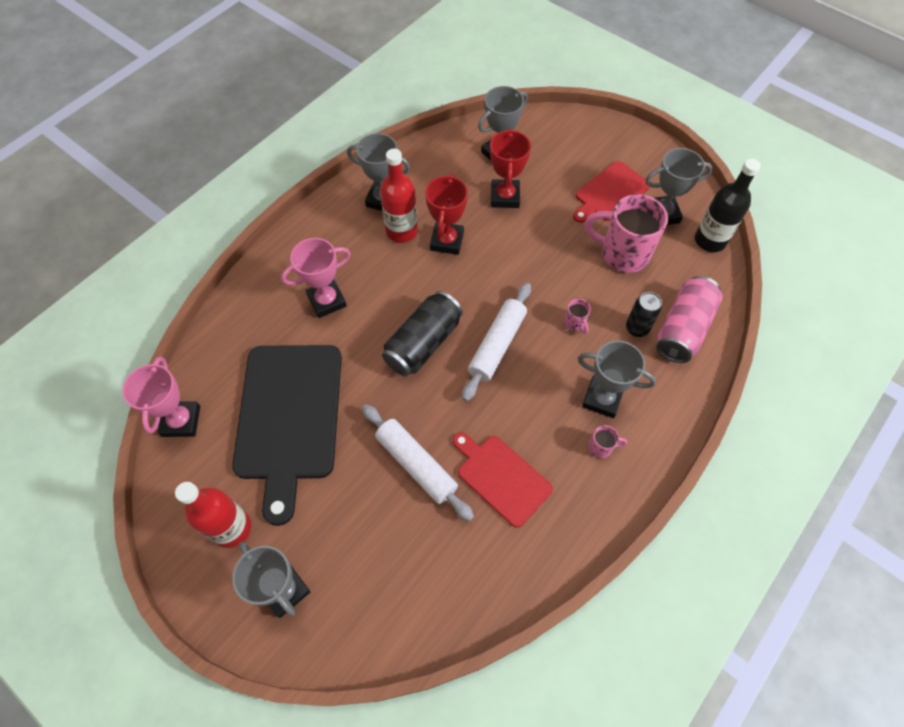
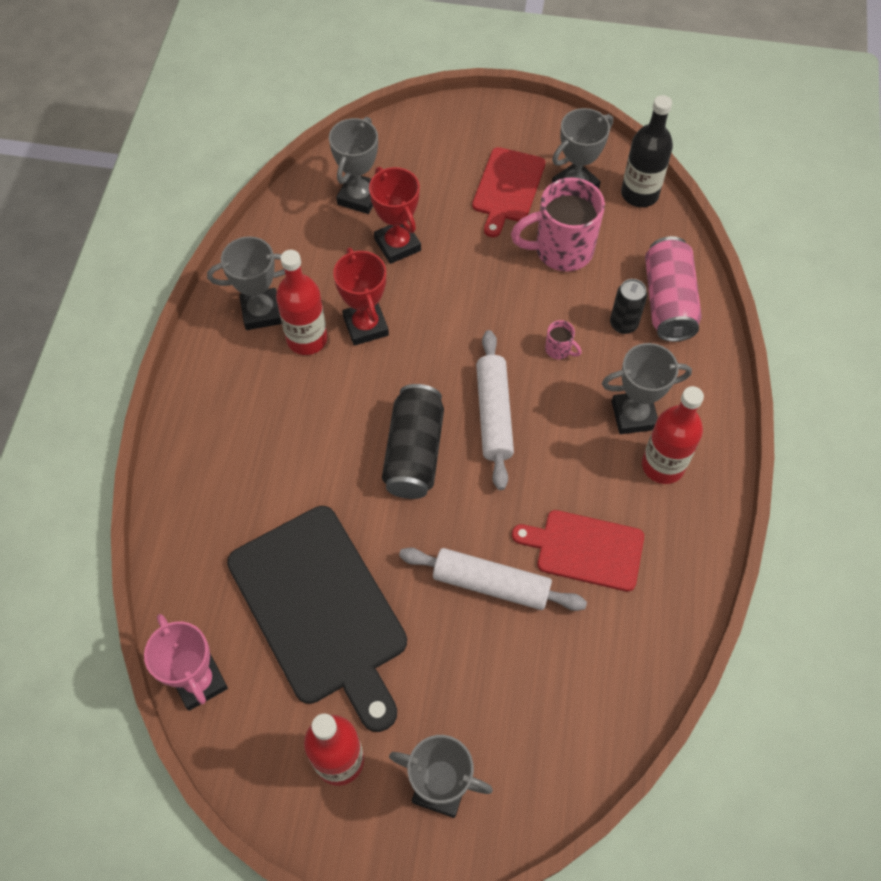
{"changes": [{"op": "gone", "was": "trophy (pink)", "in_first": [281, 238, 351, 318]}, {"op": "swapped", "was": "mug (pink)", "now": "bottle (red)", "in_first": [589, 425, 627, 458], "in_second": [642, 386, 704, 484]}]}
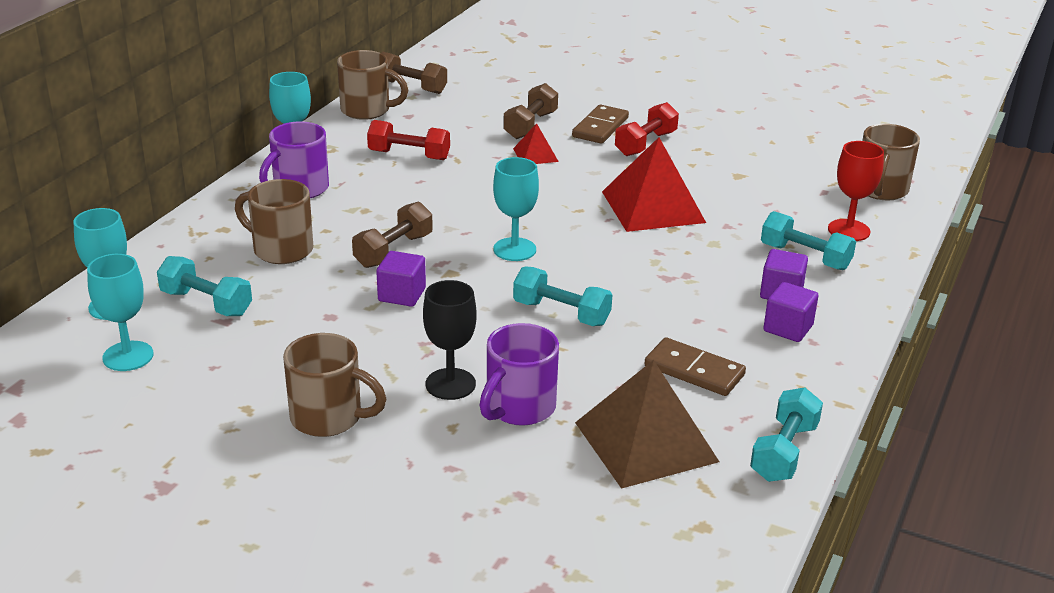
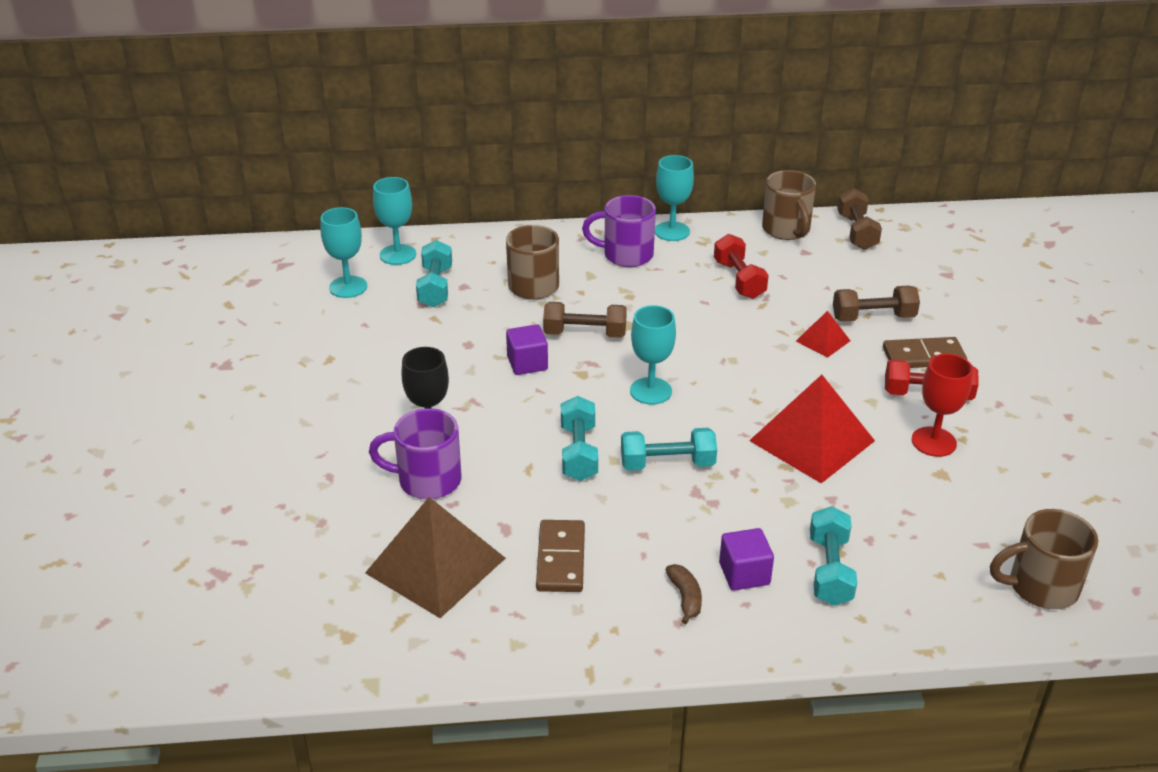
{"changes": [{"op": "gone", "was": "mug (brown)", "in_first": [283, 333, 386, 437]}, {"op": "shifted", "was": "dumbbell (turquoise)", "in_first": [750, 387, 823, 482], "in_second": [621, 428, 717, 471]}, {"op": "shifted", "was": "goblet (red)", "in_first": [828, 141, 884, 241], "in_second": [912, 354, 973, 457]}, {"op": "swapped", "was": "cube (purple)", "now": "banana (brown)", "in_first": [763, 282, 819, 342], "in_second": [665, 564, 702, 624]}]}
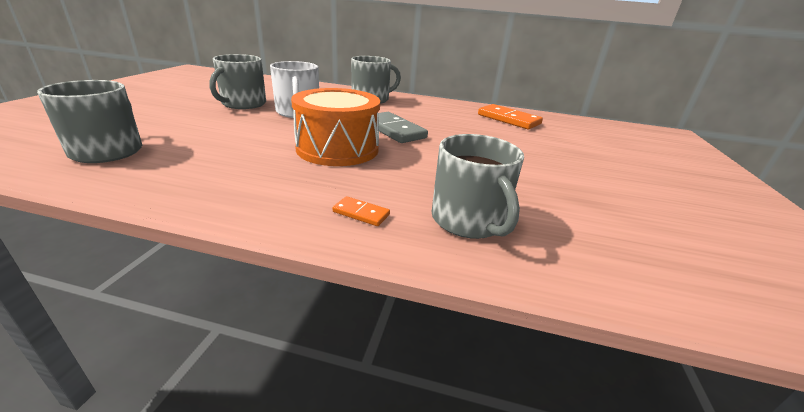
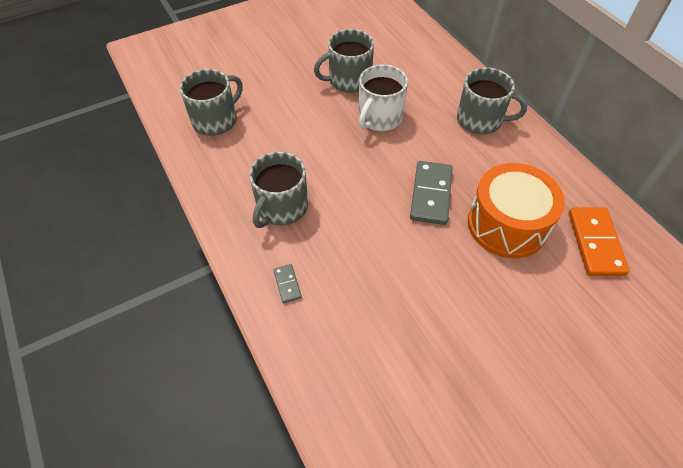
{"changes": [{"op": "shifted", "was": "drum (orange)", "in_first": [291, 88, 380, 166], "in_second": [468, 163, 565, 258]}, {"op": "shifted", "was": "mug (grey)", "in_first": [432, 134, 524, 239], "in_second": [249, 152, 308, 228]}, {"op": "repainted", "was": "domino (orange)", "now": "domino (grey)", "in_first": [332, 196, 390, 226], "in_second": [273, 264, 302, 303]}]}
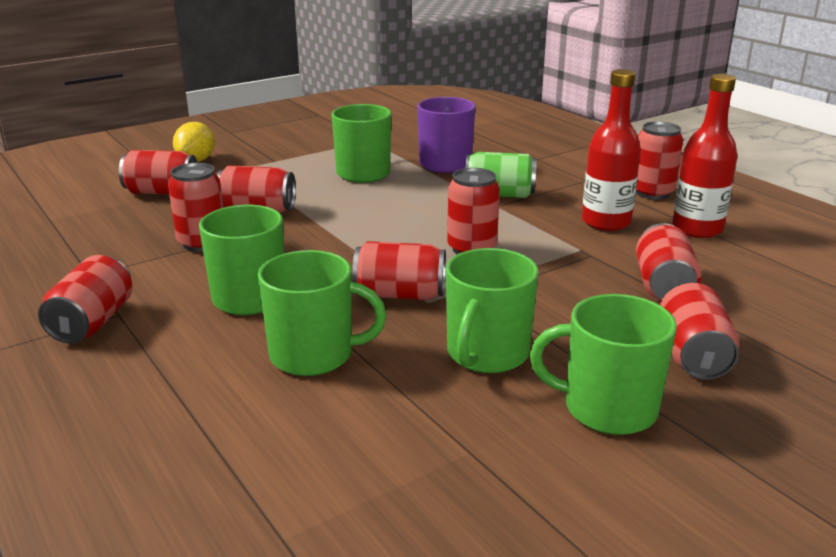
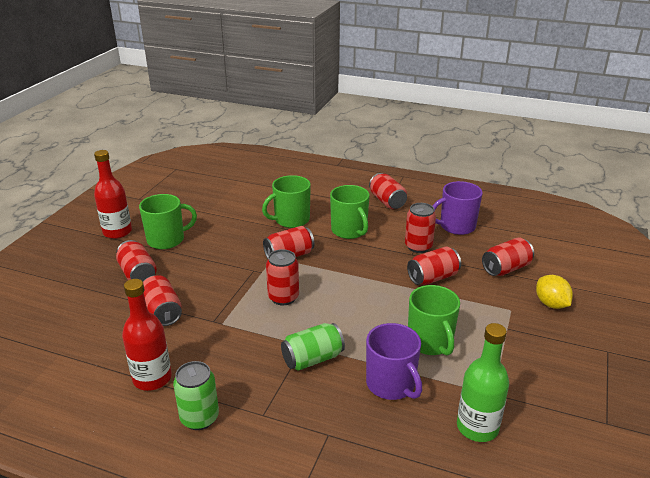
{"changes": [{"op": "gone", "was": "mug (green)", "in_first": [446, 248, 539, 373]}, {"op": "new", "now": "mug (purple)", "in_second": [433, 181, 483, 235]}, {"op": "new", "now": "bottle (green)", "in_second": [457, 323, 509, 442]}, {"op": "shifted", "was": "bottle (red)", "in_first": [582, 69, 641, 231], "in_second": [94, 150, 132, 239]}, {"op": "repainted", "was": "can (red)", "now": "can (green)", "in_first": [636, 121, 683, 200], "in_second": [173, 361, 219, 430]}]}
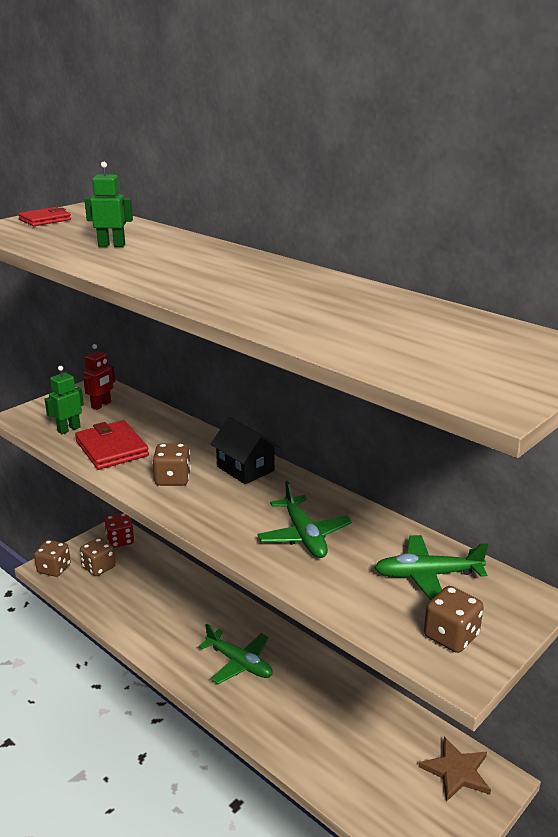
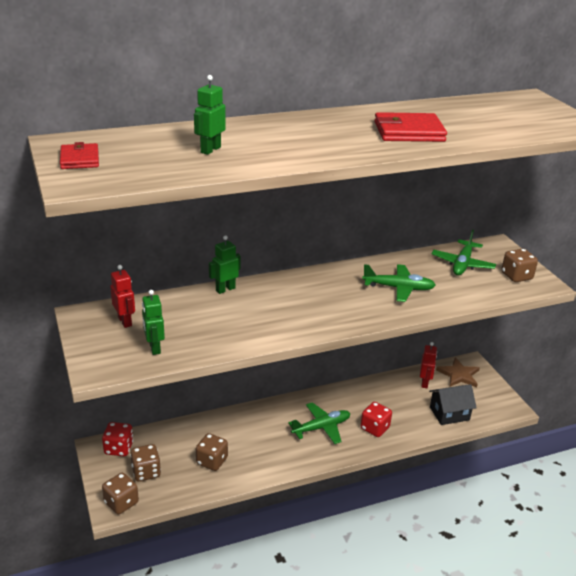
{"changes": [{"op": "new", "now": "robot (green)", "in_second": [209, 235, 240, 294]}, {"op": "new", "now": "dice (red)", "in_second": [360, 402, 392, 437]}, {"op": "new", "now": "robot (red)", "in_second": [420, 342, 437, 388]}, {"op": "shifted", "was": "wallet (red)", "in_first": [75, 420, 149, 470], "in_second": [374, 112, 447, 142]}, {"op": "shifted", "was": "dice (brown)", "in_first": [152, 443, 191, 486], "in_second": [196, 433, 228, 471]}, {"op": "shifted", "was": "house (black)", "in_first": [211, 417, 280, 484], "in_second": [429, 384, 477, 425]}]}
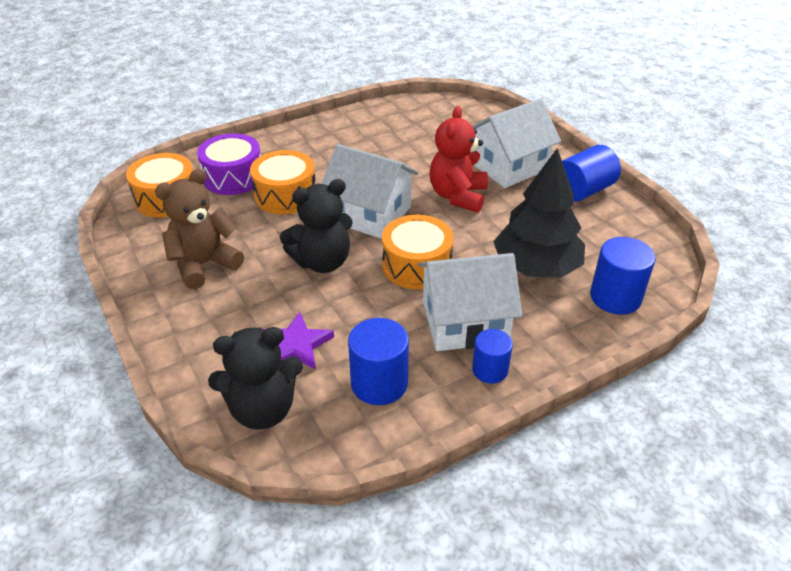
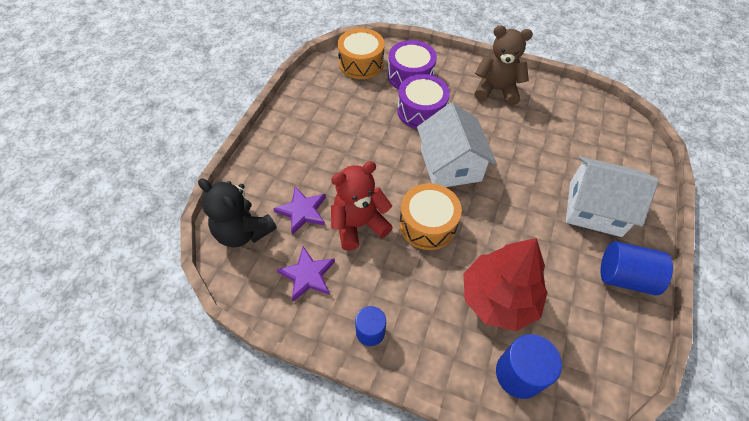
{"changes": [{"op": "gone", "was": "teddy bear (black)", "in_first": [280, 179, 353, 273]}, {"op": "gone", "was": "house (white)", "in_first": [418, 253, 522, 351]}, {"op": "shifted", "was": "teddy bear (brown)", "in_first": [155, 169, 244, 289], "in_second": [474, 25, 533, 106]}, {"op": "shifted", "was": "teddy bear (red)", "in_first": [429, 106, 488, 213], "in_second": [331, 161, 393, 251]}, {"op": "swapped", "was": "cylinder (blue)", "now": "star (purple)", "in_first": [348, 318, 409, 405], "in_second": [277, 246, 335, 302]}, {"op": "repainted", "was": "drum (orange)", "now": "drum (purple)", "in_first": [250, 150, 315, 214], "in_second": [397, 74, 450, 129]}, {"op": "repainted", "was": "tree (black)", "now": "tree (red)", "in_first": [493, 148, 585, 278], "in_second": [464, 238, 548, 331]}]}
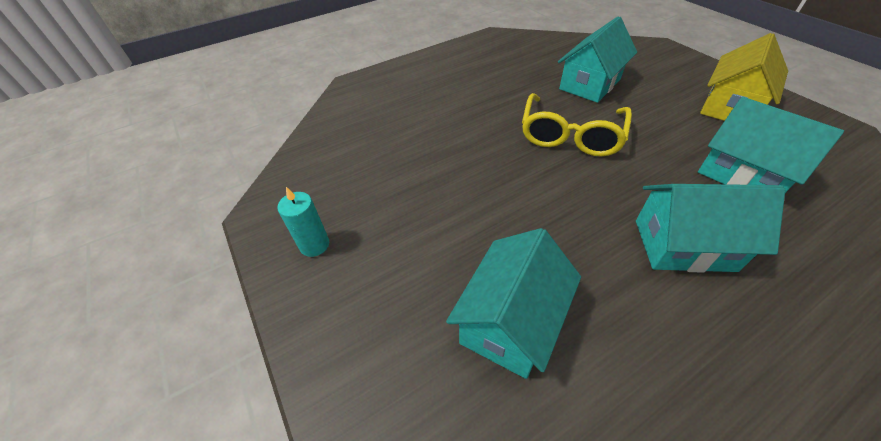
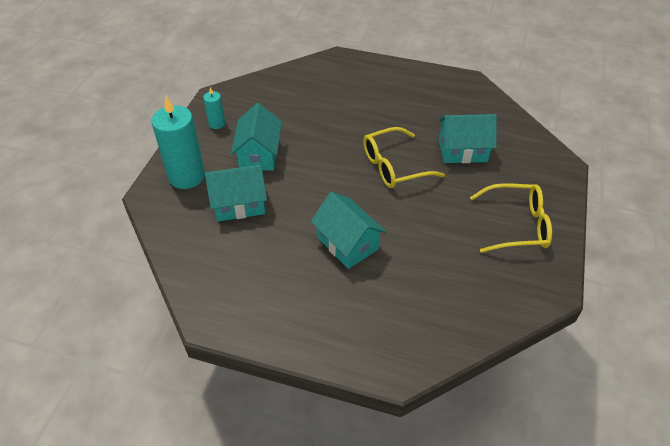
{"changes": [{"op": "new", "now": "candle (turquoise)", "in_second": [151, 96, 205, 189]}, {"op": "shifted", "was": "house (turquoise)", "in_first": [698, 97, 844, 193], "in_second": [231, 103, 282, 171]}, {"op": "swapped", "was": "house (yellow)", "now": "glasses (yellow)", "in_first": [700, 33, 788, 121], "in_second": [470, 183, 552, 253]}]}
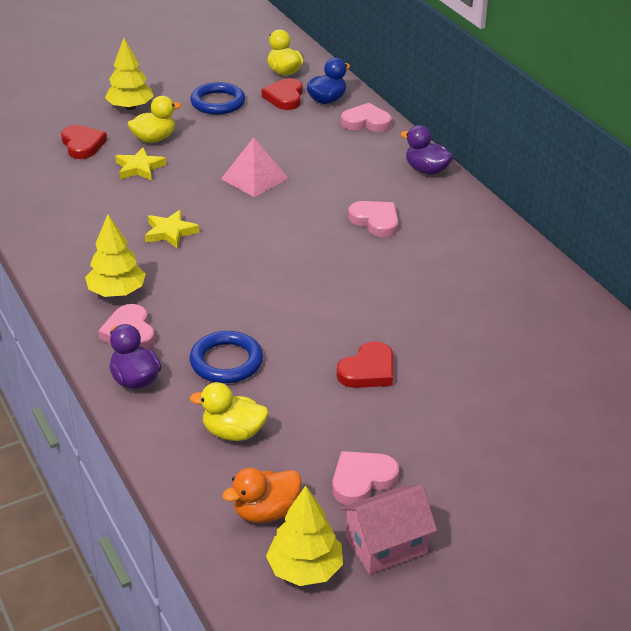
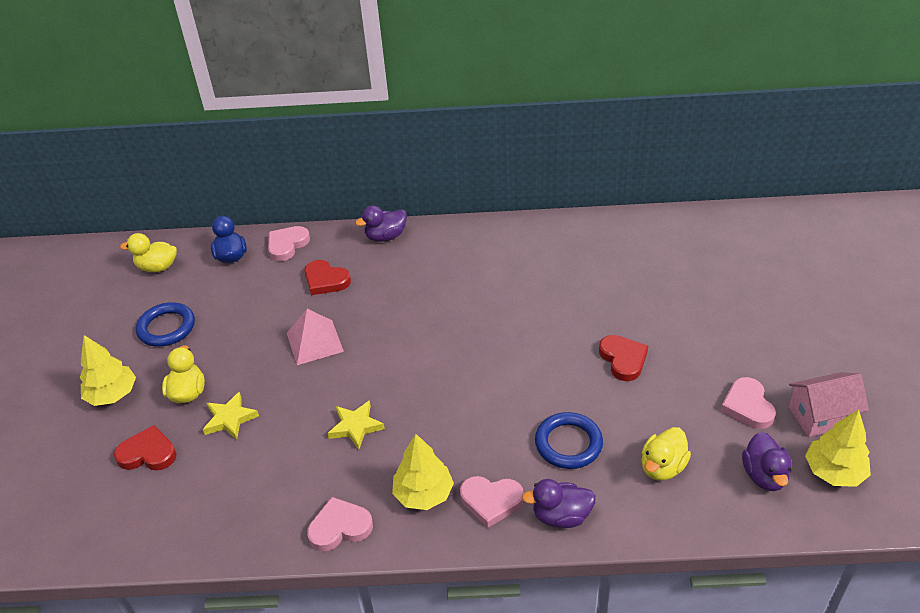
{"changes": [{"op": "shifted", "was": "heart (red)", "in_first": [262, 78, 303, 110], "in_second": [305, 260, 351, 295]}, {"op": "shifted", "was": "heart (pink)", "in_first": [348, 201, 398, 237], "in_second": [307, 497, 373, 551]}, {"op": "repainted", "was": "duck (orange)", "now": "duck (purple)", "in_first": [222, 468, 302, 523], "in_second": [742, 432, 792, 491]}, {"op": "rotated", "was": "house (pink)", "in_first": [340, 485, 437, 574], "in_second": [789, 372, 869, 437], "clockwise": 75}]}
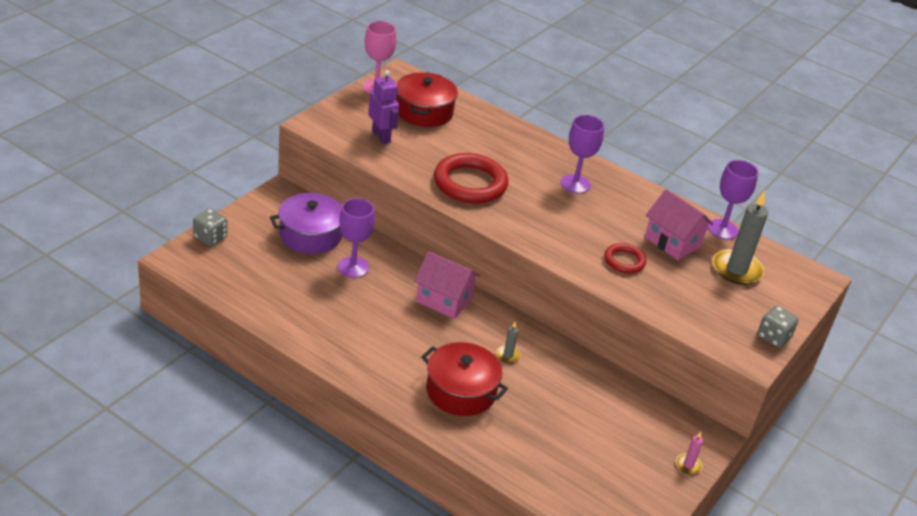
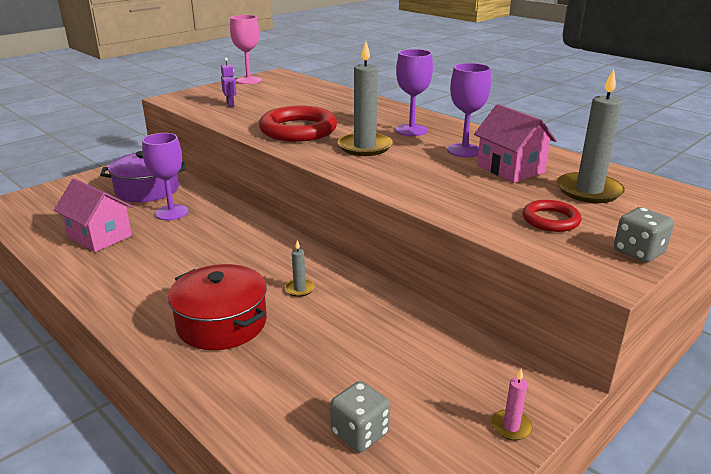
{"changes": [{"op": "gone", "was": "pot (red)", "in_first": [396, 72, 458, 127]}, {"op": "new", "now": "candle (grey)", "in_second": [338, 41, 393, 156]}, {"op": "shifted", "was": "dice (grey)", "in_first": [193, 209, 227, 246], "in_second": [330, 381, 390, 452]}, {"op": "shifted", "was": "house (pink)", "in_first": [414, 251, 480, 319], "in_second": [54, 179, 133, 252]}, {"op": "shifted", "was": "ring (red)", "in_first": [604, 243, 646, 273], "in_second": [523, 200, 582, 232]}, {"op": "shifted", "was": "goblet (purple)", "in_first": [708, 160, 759, 239], "in_second": [447, 63, 491, 157]}, {"op": "scaled", "was": "robot (purple)", "in_first": [368, 70, 399, 144], "in_second": [221, 58, 236, 107], "ratio": 0.63}]}
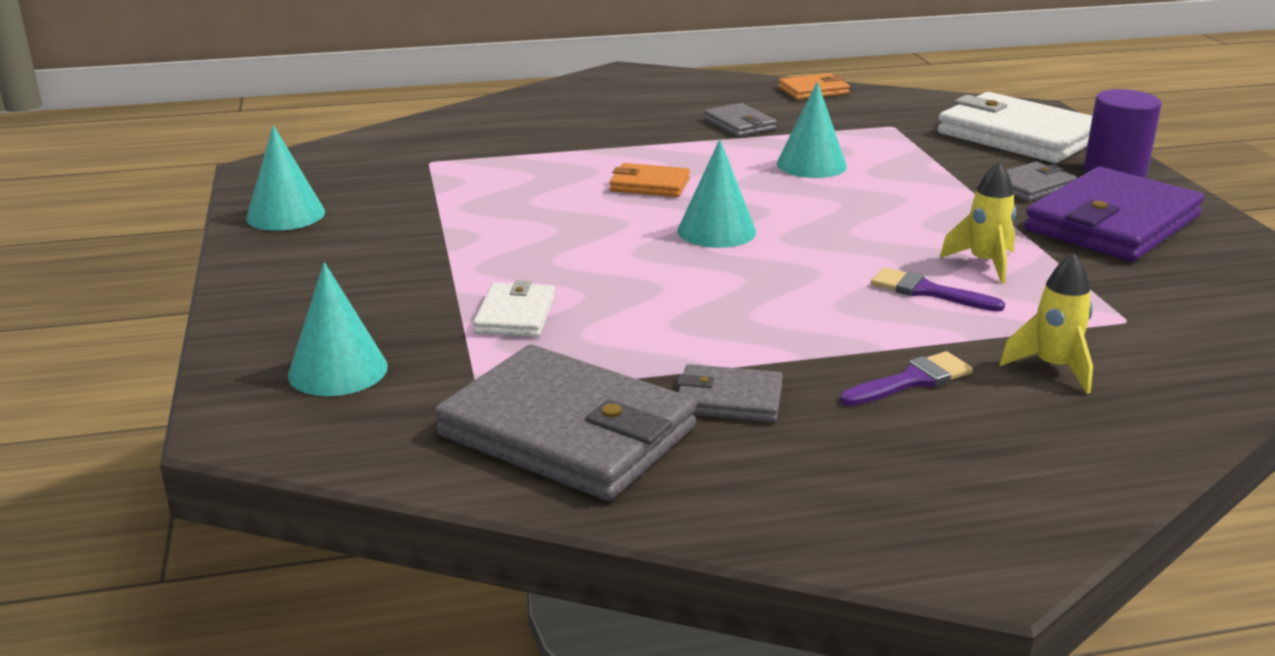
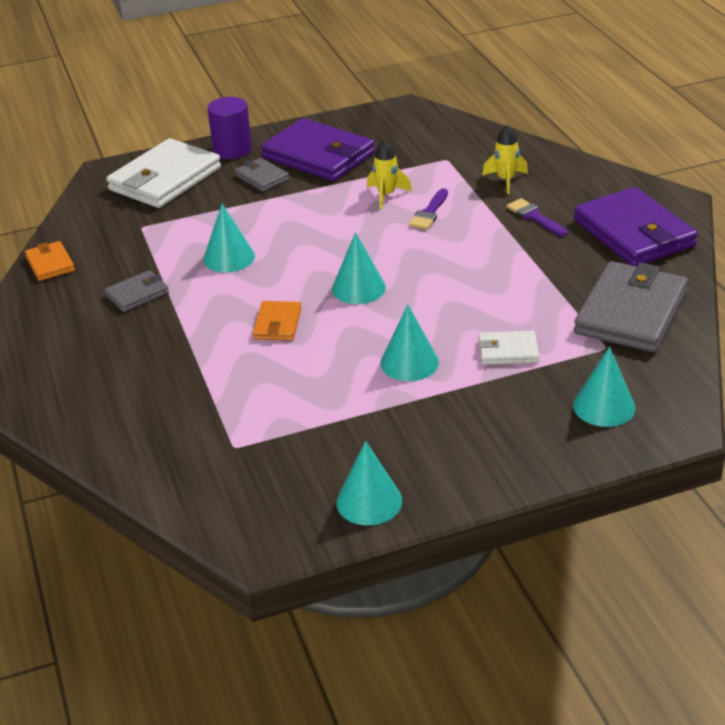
{"changes": [{"op": "gone", "was": "wallet (grey)", "in_first": [677, 364, 783, 422]}, {"op": "new", "now": "cone (turquoise)", "in_second": [380, 305, 439, 381]}, {"op": "new", "now": "wallet (purple)", "in_second": [574, 187, 698, 266]}]}
